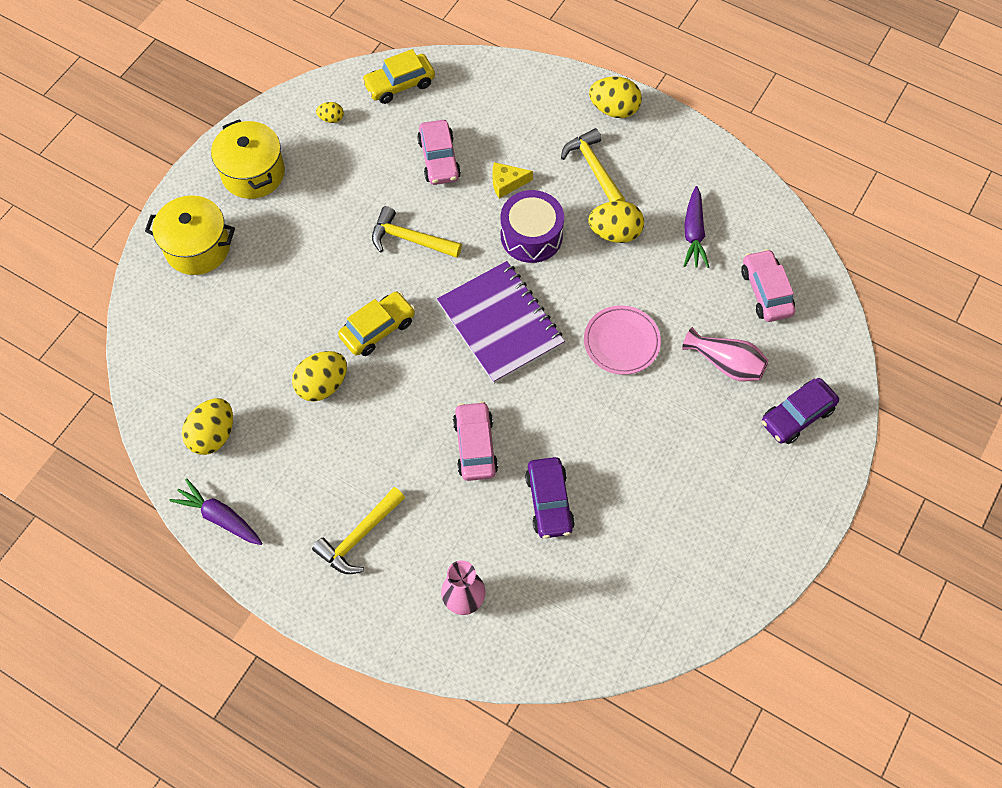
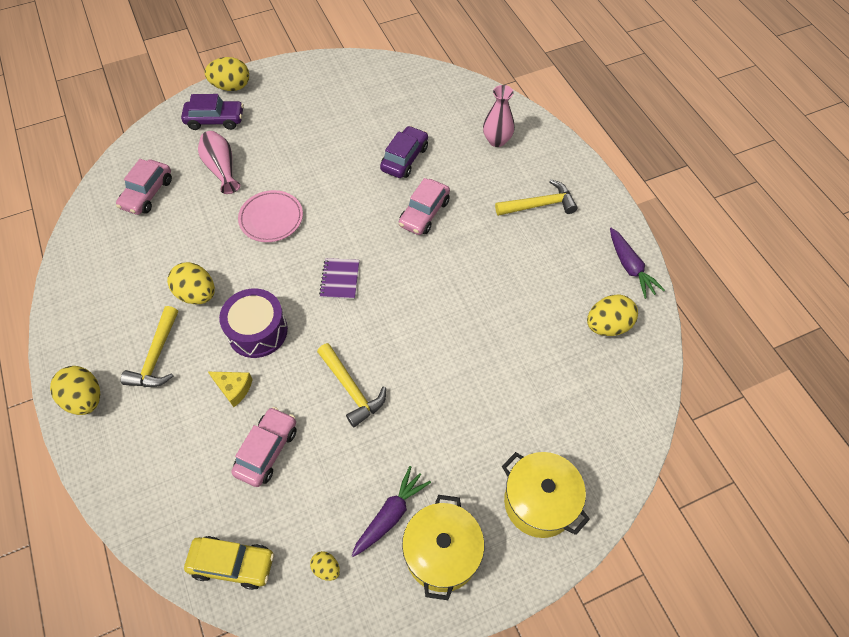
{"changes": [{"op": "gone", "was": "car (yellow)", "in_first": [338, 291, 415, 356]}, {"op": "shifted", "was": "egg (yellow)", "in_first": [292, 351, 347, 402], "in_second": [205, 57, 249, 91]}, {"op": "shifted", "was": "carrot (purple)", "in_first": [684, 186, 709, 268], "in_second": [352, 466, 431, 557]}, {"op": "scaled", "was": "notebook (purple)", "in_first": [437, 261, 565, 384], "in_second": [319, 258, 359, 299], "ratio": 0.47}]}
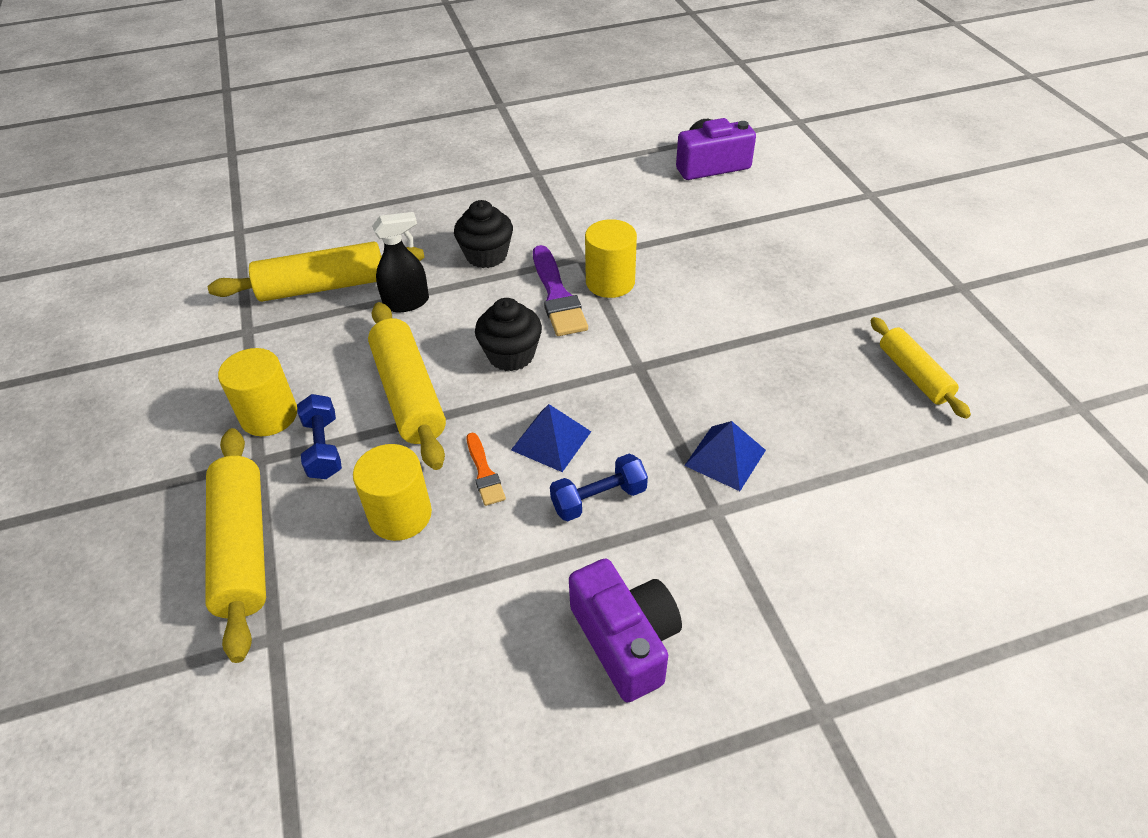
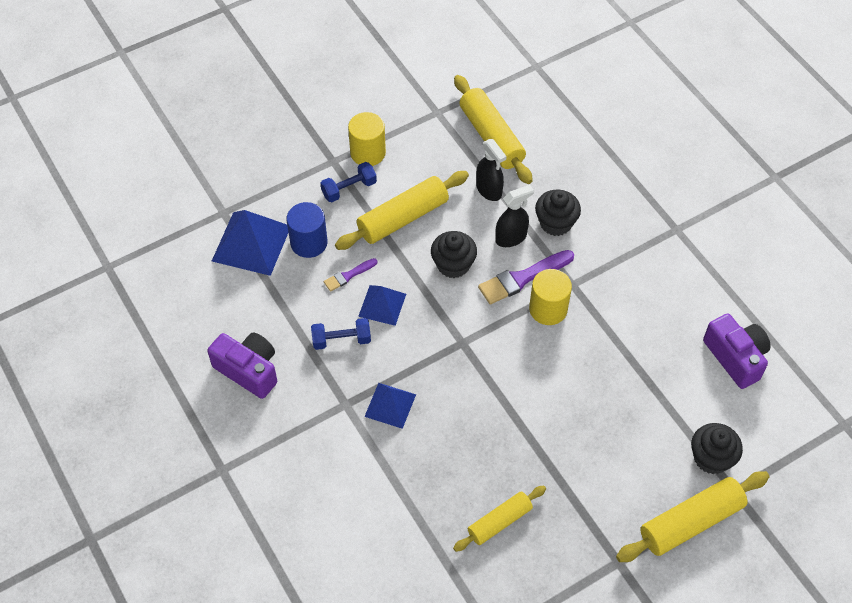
{"changes": [{"op": "new", "now": "pyramid (blue)", "in_second": [212, 210, 288, 276]}, {"op": "new", "now": "spray bottle (black)", "in_second": [495, 185, 534, 247]}, {"op": "new", "now": "cupcake (black)", "in_second": [691, 423, 743, 474]}, {"op": "shifted", "was": "rolling pin (yellow)", "in_first": [205, 428, 266, 663], "in_second": [616, 471, 769, 562]}, {"op": "repainted", "was": "cylinder (yellow)", "now": "cylinder (blue)", "in_first": [353, 444, 432, 541], "in_second": [287, 202, 328, 258]}, {"op": "repainted", "was": "brush (orange)", "now": "brush (purple)", "in_first": [467, 433, 506, 506], "in_second": [324, 258, 377, 292]}, {"op": "rotated", "was": "dumbbell (blue)", "in_first": [550, 454, 648, 521], "in_second": [311, 318, 371, 350], "clockwise": -60}, {"op": "rotated", "was": "camera (purple)", "in_first": [569, 558, 682, 702], "in_second": [207, 332, 277, 399], "clockwise": -105}]}
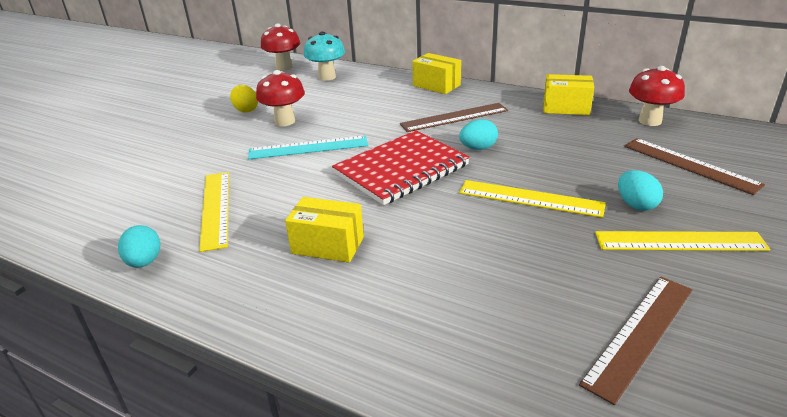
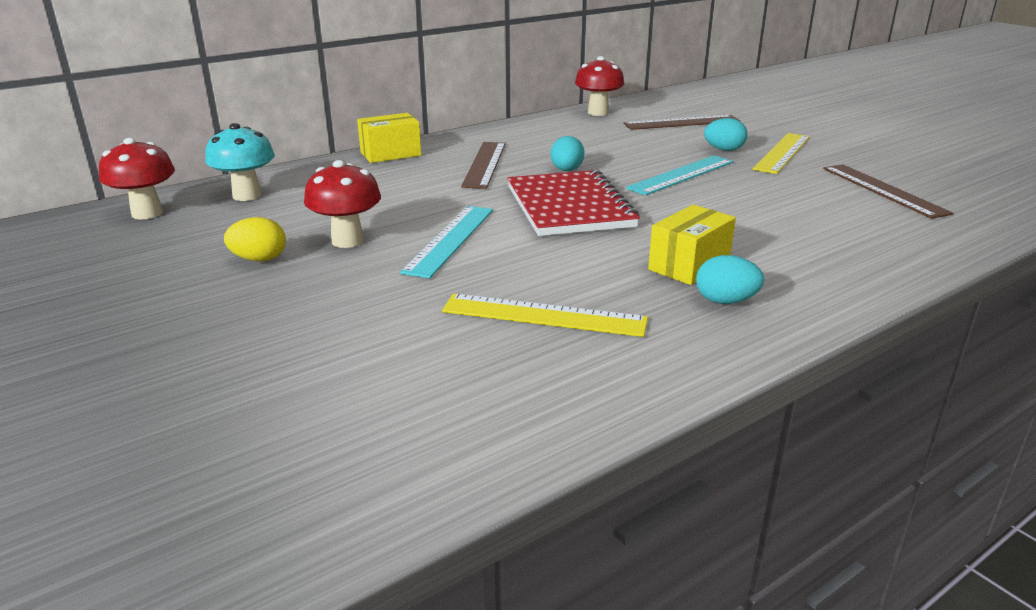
{"changes": [{"op": "gone", "was": "box (yellow)", "in_first": [543, 74, 594, 115]}, {"op": "shifted", "was": "egg (turquoise)", "in_first": [118, 225, 160, 268], "in_second": [696, 255, 764, 304]}, {"op": "repainted", "was": "ruler (yellow)", "now": "ruler (turquoise)", "in_first": [459, 180, 606, 218], "in_second": [626, 155, 734, 195]}]}
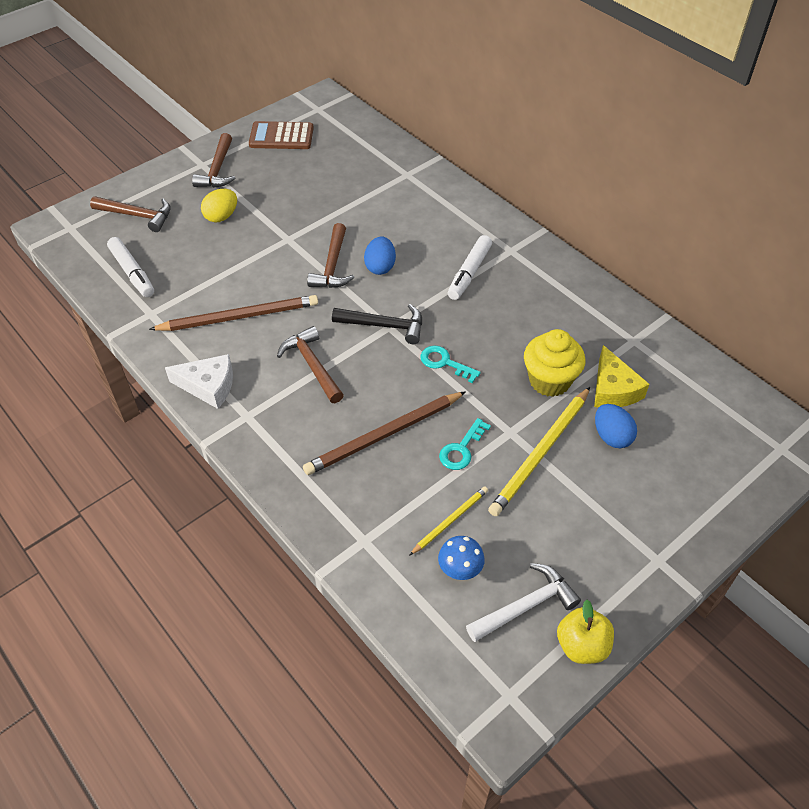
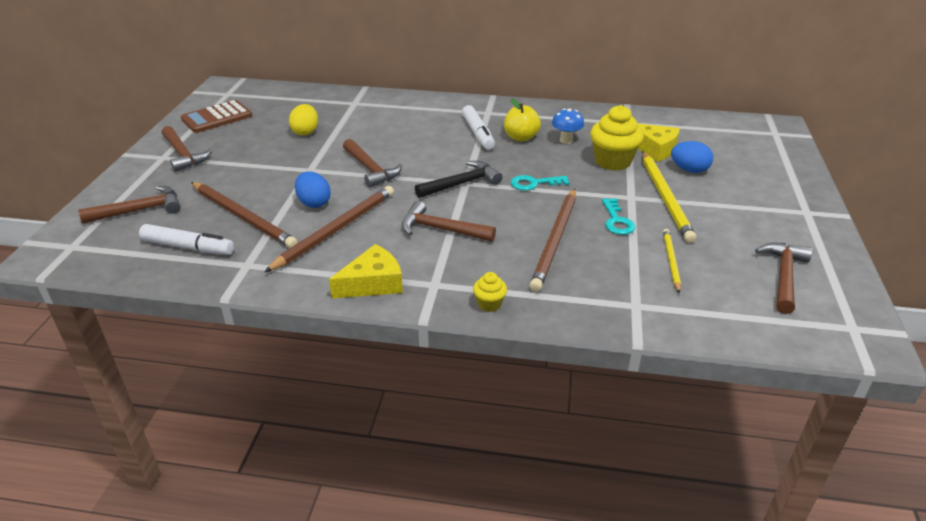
{"changes": [{"op": "new", "now": "pencil (brown)", "in_second": [191, 182, 298, 248]}, {"op": "new", "now": "cupcake (yellow)", "in_second": [473, 272, 507, 312]}, {"op": "shifted", "was": "egg (yellow)", "in_first": [201, 189, 237, 223], "in_second": [289, 104, 318, 136]}, {"op": "shifted", "was": "egg (blue)", "in_first": [364, 236, 396, 275], "in_second": [295, 172, 331, 208]}, {"op": "shifted", "was": "mushroom (blue)", "in_first": [438, 536, 485, 580], "in_second": [552, 108, 584, 144]}, {"op": "shifted", "was": "apple (yellow)", "in_first": [557, 600, 614, 664], "in_second": [504, 99, 541, 142]}, {"op": "repainted", "was": "cheese (white)", "now": "cheese (yellow)", "in_first": [165, 354, 233, 409], "in_second": [329, 244, 403, 298]}, {"op": "repainted", "was": "hammer (white)", "now": "hammer (brown)", "in_first": [466, 563, 581, 642], "in_second": [755, 243, 812, 314]}]}
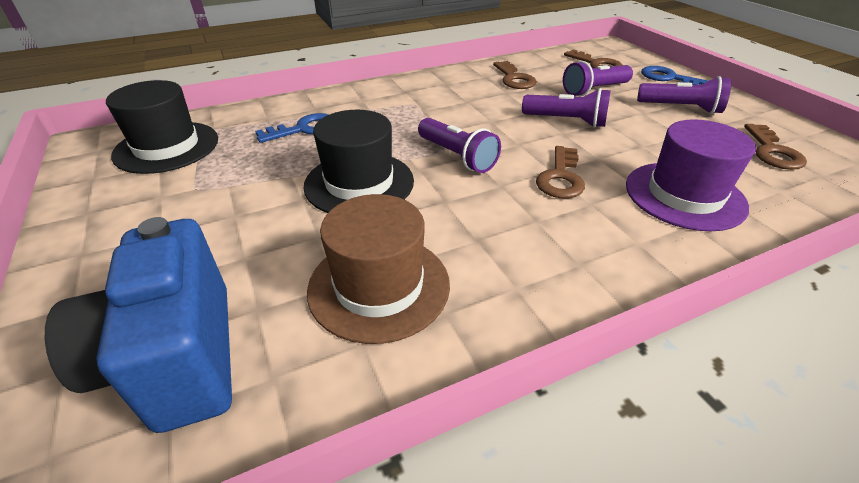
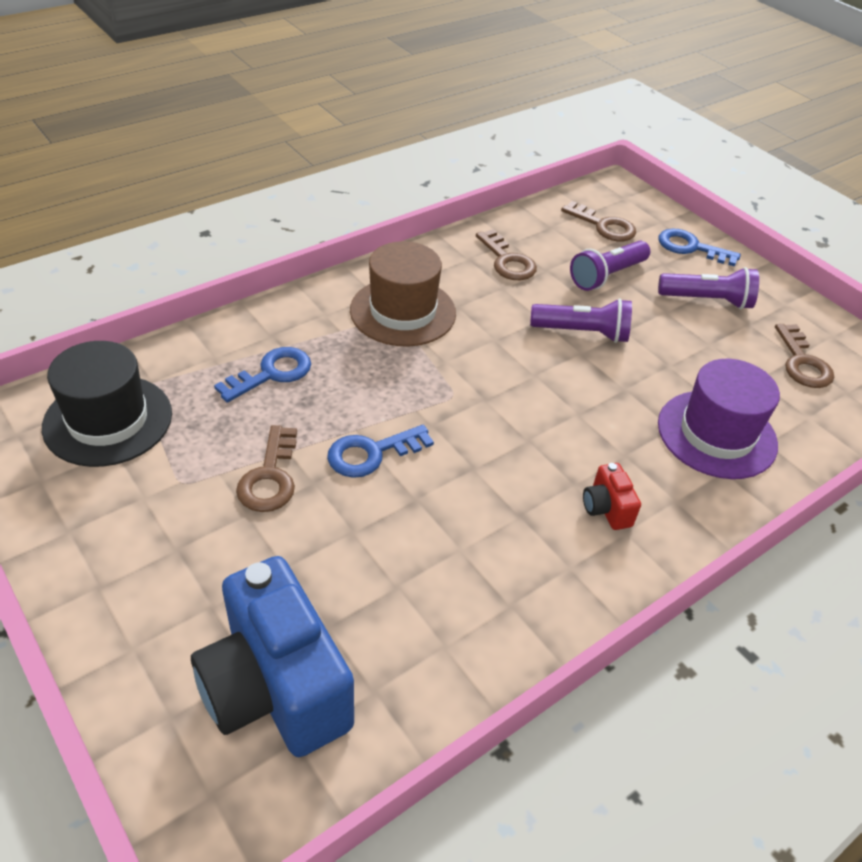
{"changes": [{"op": "gone", "was": "flashlight (purple)", "in_first": [418, 118, 501, 173]}, {"op": "new", "now": "camera (red)", "in_second": [583, 463, 641, 530]}, {"op": "shifted", "was": "hat (brown)", "in_first": [307, 194, 450, 344], "in_second": [350, 241, 456, 347]}, {"op": "shifted", "was": "key (brown)", "in_first": [536, 146, 585, 198], "in_second": [236, 425, 297, 512]}, {"op": "swapped", "was": "hat (black)", "now": "key (blue)", "in_first": [303, 110, 414, 213], "in_second": [327, 425, 434, 478]}]}
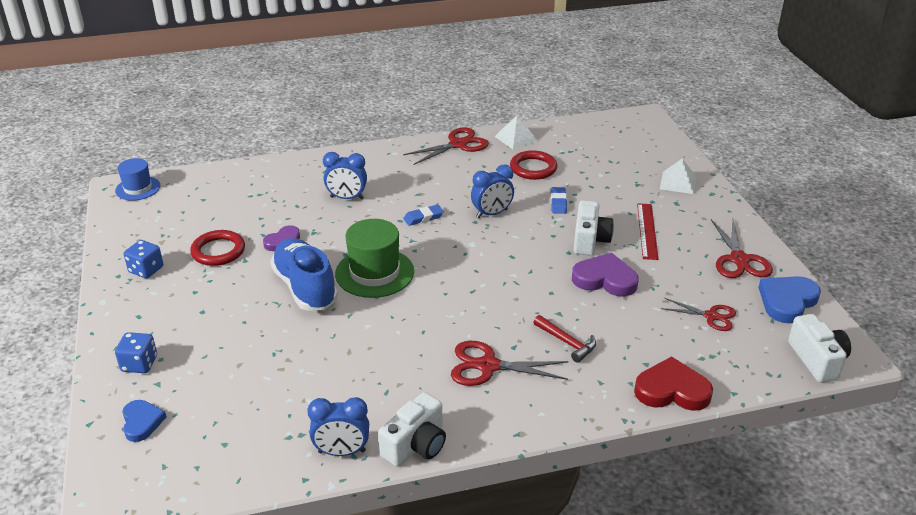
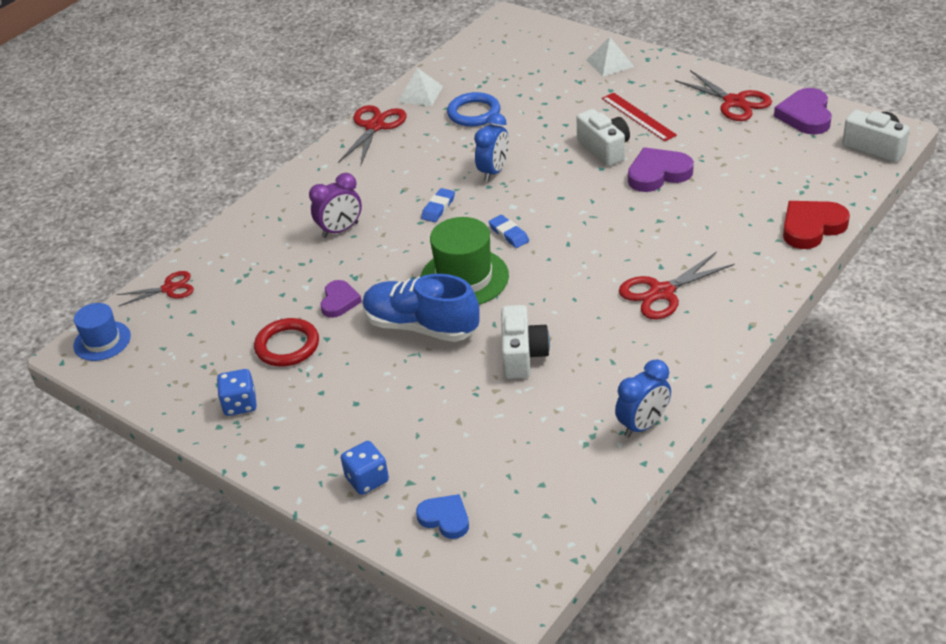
{"changes": [{"op": "gone", "was": "hammer (red)", "in_first": [533, 315, 596, 363]}, {"op": "shifted", "was": "camera (white)", "in_first": [378, 392, 446, 467], "in_second": [501, 305, 550, 379]}, {"op": "shifted", "was": "eraser (blue)", "in_first": [551, 187, 567, 214], "in_second": [489, 215, 529, 248]}, {"op": "shifted", "was": "scissors (red)", "in_first": [661, 298, 736, 331], "in_second": [116, 271, 194, 307]}, {"op": "repainted", "was": "clock (blue)", "now": "clock (purple)", "in_first": [323, 152, 367, 200], "in_second": [309, 173, 362, 238]}, {"op": "repainted", "was": "ring (red)", "now": "ring (blue)", "in_first": [510, 150, 557, 180], "in_second": [447, 92, 500, 127]}, {"op": "repainted", "was": "heart (blue)", "now": "heart (purple)", "in_first": [758, 276, 821, 323], "in_second": [774, 88, 832, 135]}]}
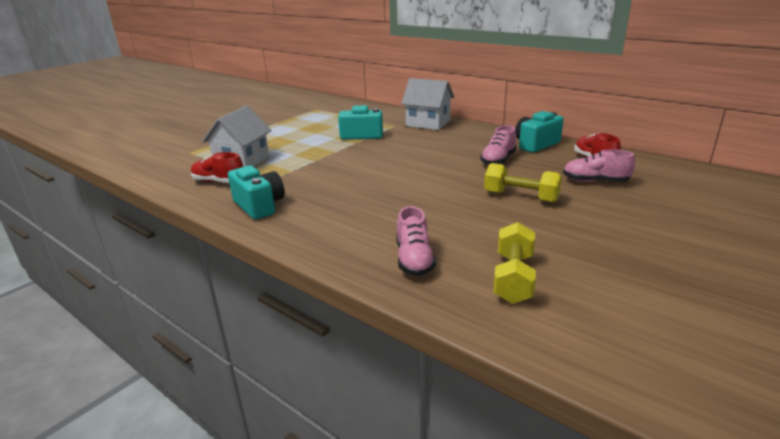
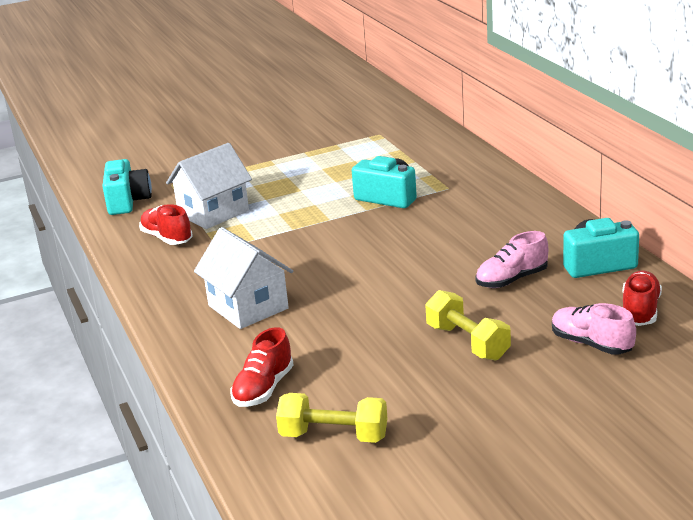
{"changes": [{"op": "shifted", "was": "camera (turquoise)", "in_first": [228, 165, 285, 220], "in_second": [102, 159, 152, 215]}, {"op": "shifted", "was": "house (white)", "in_first": [401, 78, 454, 130], "in_second": [194, 227, 293, 329]}, {"op": "repainted", "was": "shoe (pink)", "now": "shoe (red)", "in_first": [396, 206, 436, 276], "in_second": [230, 327, 294, 407]}, {"op": "rotated", "was": "dumbbell (yellow)", "in_first": [493, 222, 536, 304], "in_second": [276, 393, 388, 443], "clockwise": 60}]}
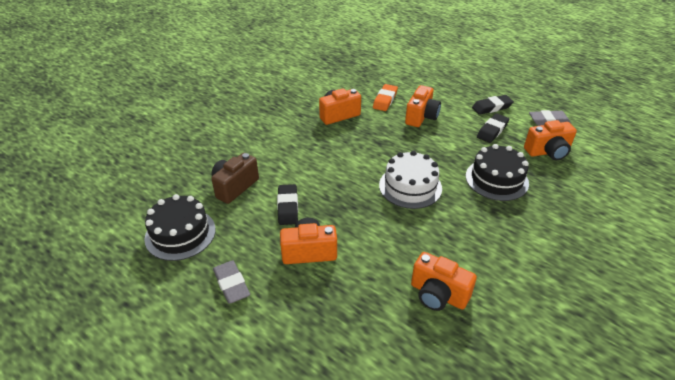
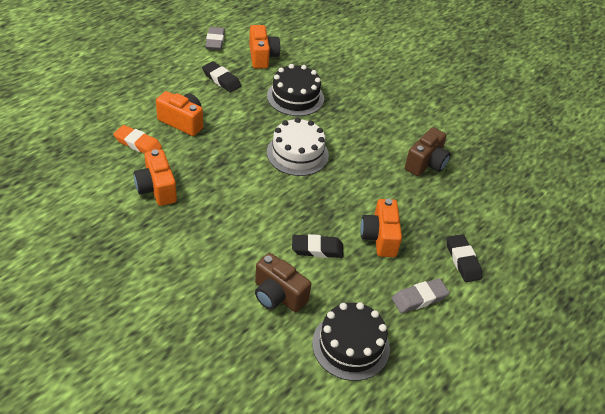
{"changes": [{"op": "shifted", "was": "eraser (black)", "in_first": [472, 95, 514, 115], "in_second": [447, 234, 482, 282]}, {"op": "repainted", "was": "camera (orange)", "now": "camera (brown)", "in_first": [411, 252, 477, 311], "in_second": [405, 127, 451, 176]}]}
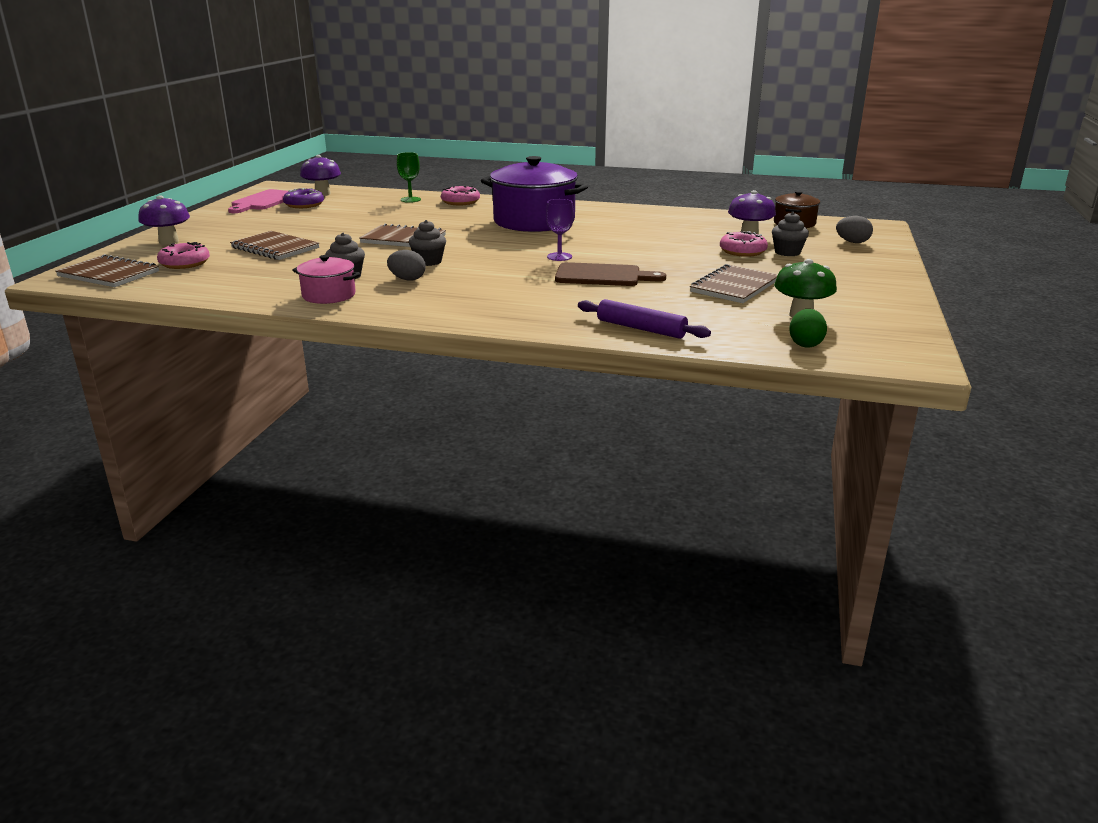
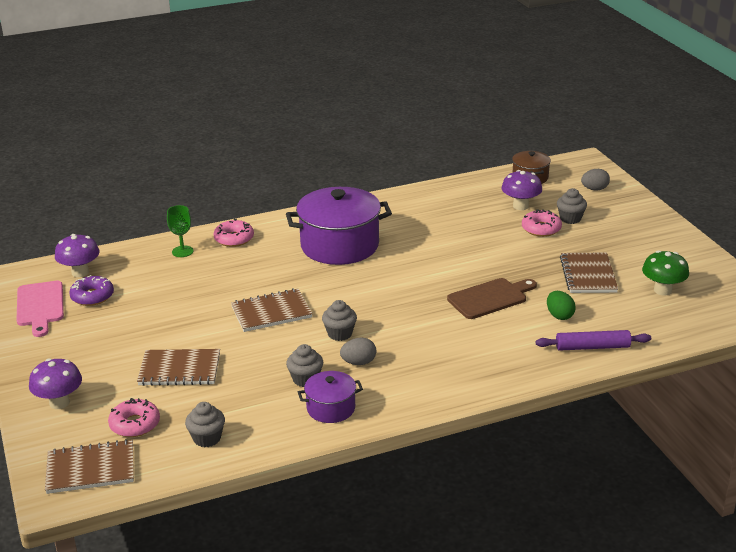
{"changes": [{"op": "gone", "was": "goblet (purple)", "in_first": [546, 199, 574, 261]}, {"op": "new", "now": "cupcake (grey)", "in_second": [185, 402, 225, 447]}, {"op": "shifted", "was": "egg (green)", "in_first": [789, 309, 827, 348], "in_second": [547, 291, 576, 320]}, {"op": "repainted", "was": "pot (pink)", "now": "pot (purple)", "in_first": [292, 255, 360, 304], "in_second": [298, 371, 363, 423]}]}
